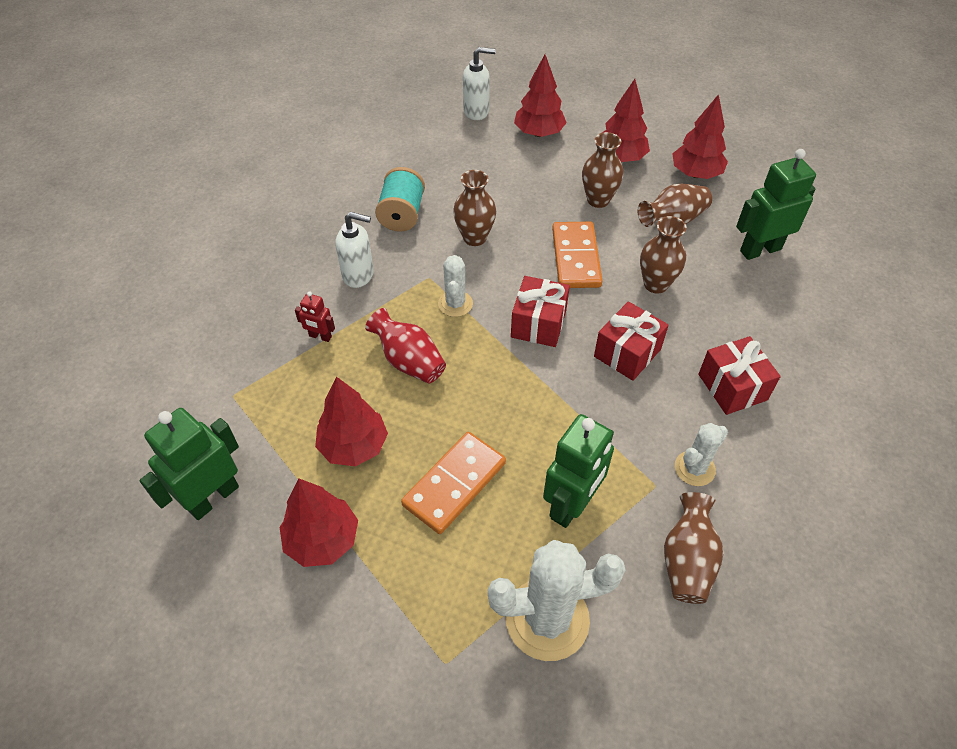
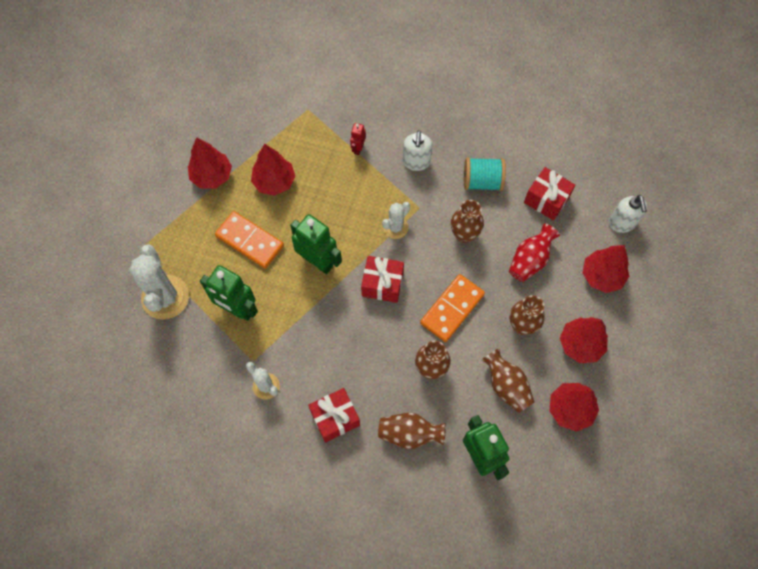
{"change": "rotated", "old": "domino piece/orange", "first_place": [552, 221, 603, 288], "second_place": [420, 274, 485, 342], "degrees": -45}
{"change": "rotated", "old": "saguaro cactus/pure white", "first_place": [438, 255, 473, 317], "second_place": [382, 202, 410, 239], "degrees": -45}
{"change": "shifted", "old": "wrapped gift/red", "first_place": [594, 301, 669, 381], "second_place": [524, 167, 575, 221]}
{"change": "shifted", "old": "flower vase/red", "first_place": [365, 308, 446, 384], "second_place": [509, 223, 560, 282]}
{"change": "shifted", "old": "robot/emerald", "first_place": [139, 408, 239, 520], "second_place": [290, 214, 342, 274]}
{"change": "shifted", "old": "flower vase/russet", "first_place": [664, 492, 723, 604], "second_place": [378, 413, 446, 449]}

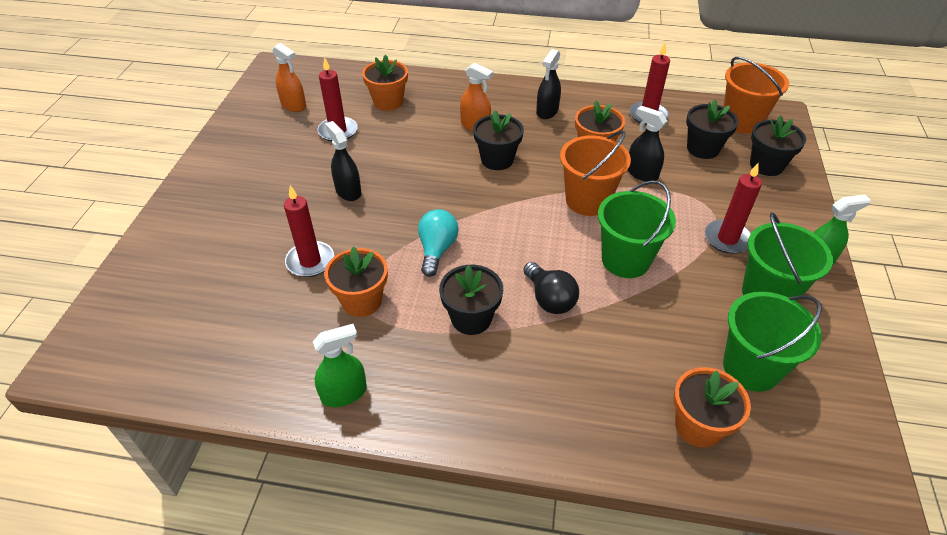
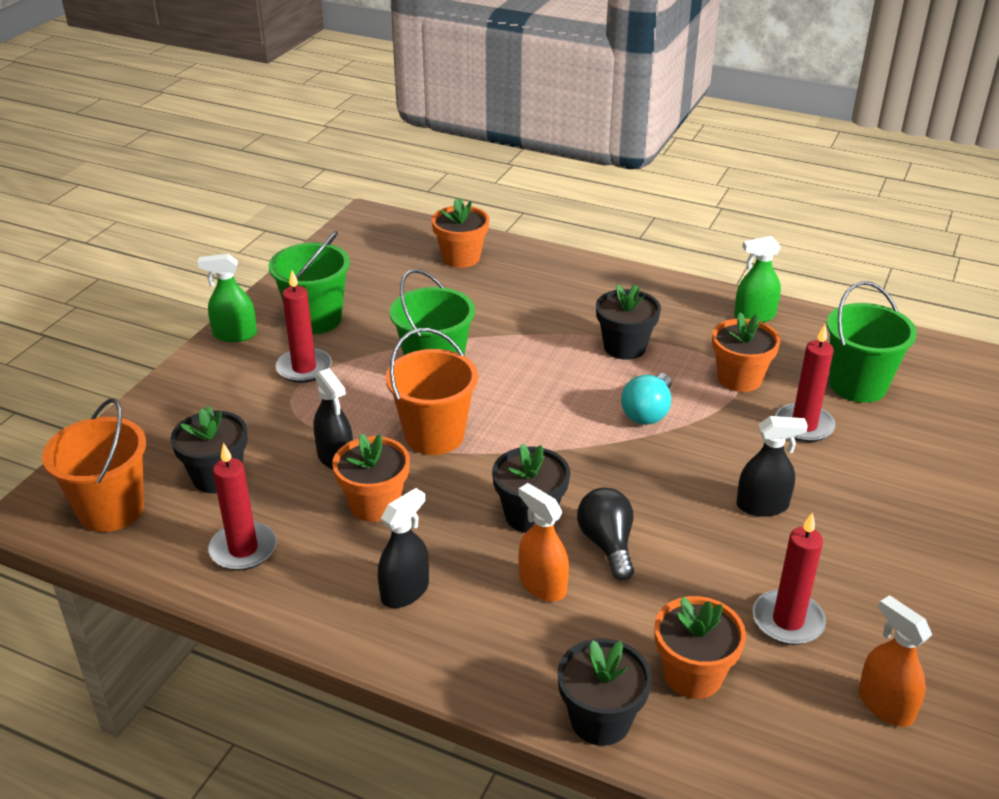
{"change": "shifted", "old": "potted plant/jet-black", "first_place": [750, 115, 806, 176], "second_place": [557, 638, 652, 746]}
{"change": "rotated", "old": "spray cleaner/jet-black", "first_place": [325, 121, 361, 201], "second_place": [736, 416, 808, 517], "degrees": -75}
{"change": "shifted", "old": "lightbulb/jet-black", "first_place": [523, 262, 579, 314], "second_place": [577, 487, 634, 581]}
{"change": "shifted", "old": "pail/emerald", "first_place": [723, 292, 822, 392], "second_place": [827, 281, 917, 403]}

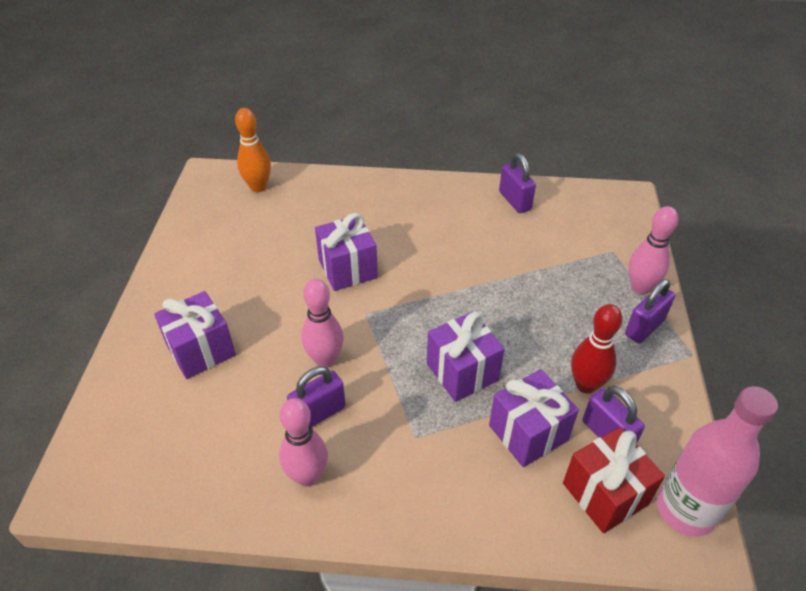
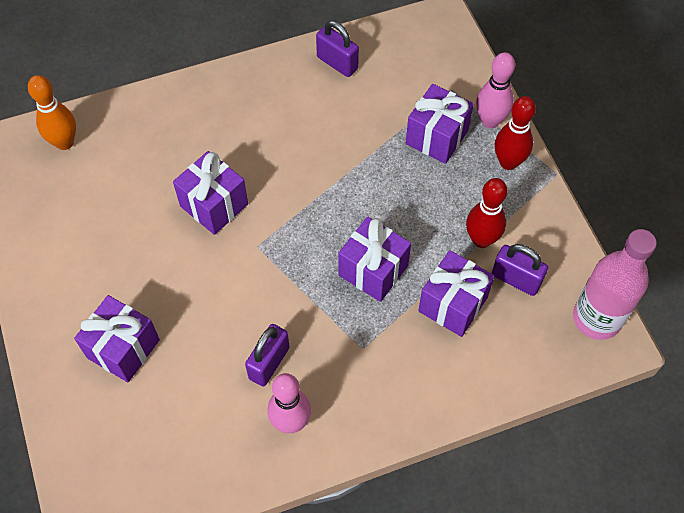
{"change": "gone", "old": "bowling pin/rosy", "first_place": [301, 279, 344, 368]}
{"change": "swapped", "old": "padlock/royal purple", "new": "bowling pin/red", "first_place": [625, 279, 675, 344], "second_place": [495, 96, 536, 170]}
{"change": "gone", "old": "wrapped gift/red", "first_place": [563, 427, 665, 533]}
{"change": "new", "new": "wrapped gift/royal purple", "second_place": [406, 84, 474, 164]}

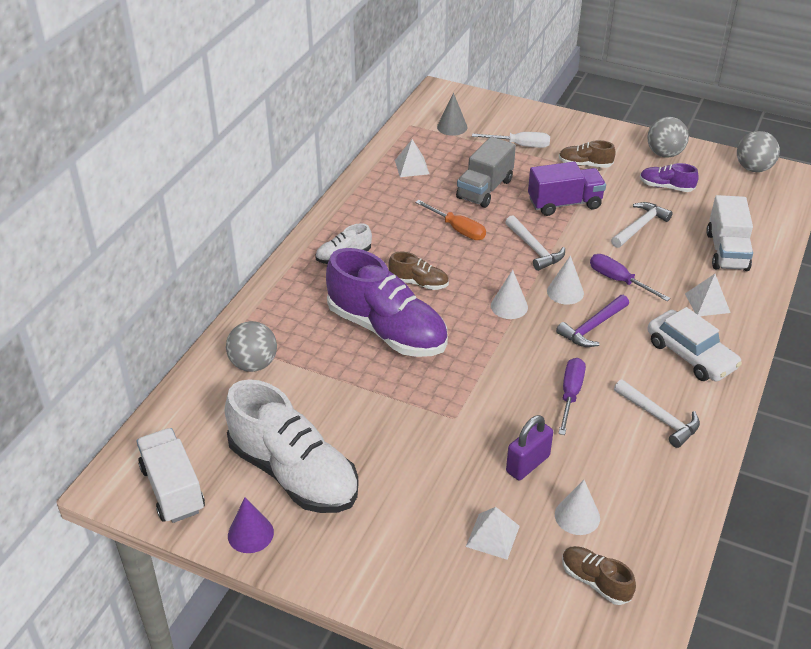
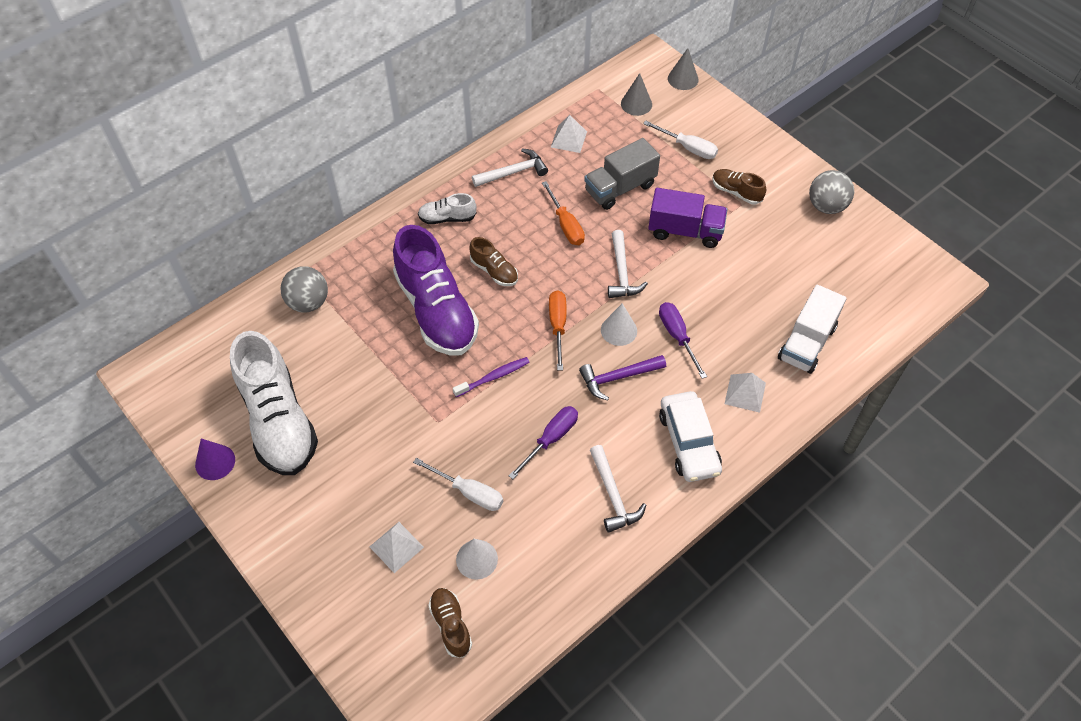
{"change": "gone", "old": "sphere/gray", "first_place": [737, 131, 780, 172]}
{"change": "gone", "old": "lace-up shoe/royal purple", "first_place": [640, 163, 699, 192]}
{"change": "shifted", "old": "carpenter's hammer/pure white", "first_place": [611, 202, 673, 248], "second_place": [472, 148, 548, 187]}
{"change": "swapped", "old": "cone shape/pure white", "new": "screwdriver/orange", "first_place": [491, 270, 528, 319], "second_place": [549, 290, 567, 370]}
{"change": "swapped", "old": "padlock/royal purple", "new": "screwdriver/pure white", "first_place": [506, 415, 553, 480], "second_place": [413, 458, 503, 511]}
{"change": "gone", "old": "truck/pure white", "first_place": [136, 428, 205, 523]}
{"change": "new", "new": "cone shape/gray", "second_place": [668, 48, 699, 90]}
{"change": "new", "new": "dental brush/royal purple", "second_place": [453, 357, 530, 397]}

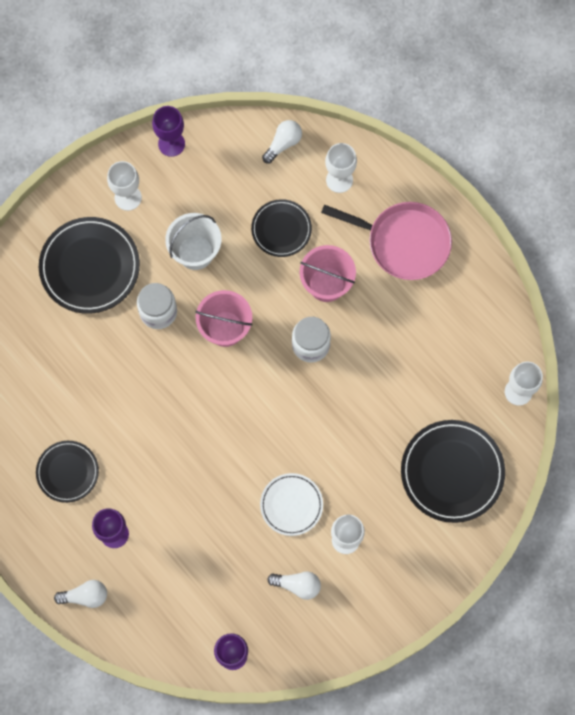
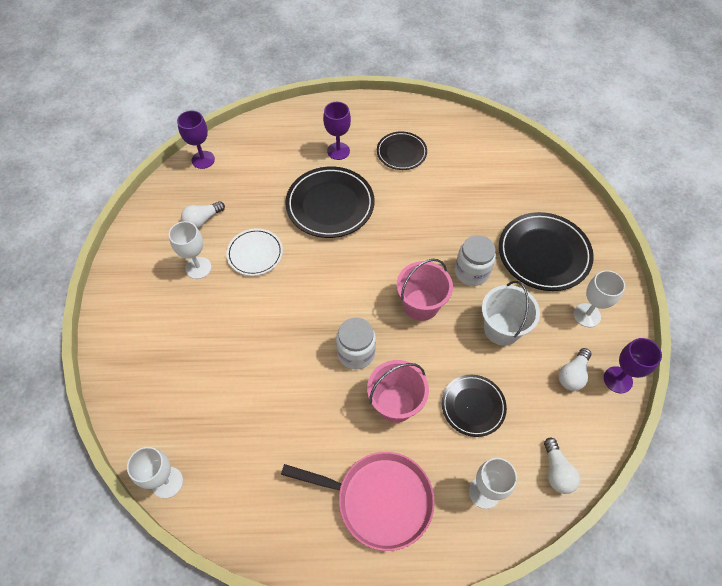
{"change": "rotated", "old": "skillet/rosy", "first_place": [321, 202, 452, 280], "second_place": [281, 452, 435, 551], "degrees": -135}
{"change": "shifted", "old": "dinner plate/jet-black", "first_place": [401, 420, 505, 523], "second_place": [285, 166, 375, 238]}
{"change": "shifted", "old": "lightbulb/pure white", "first_place": [54, 580, 107, 608], "second_place": [559, 348, 591, 391]}

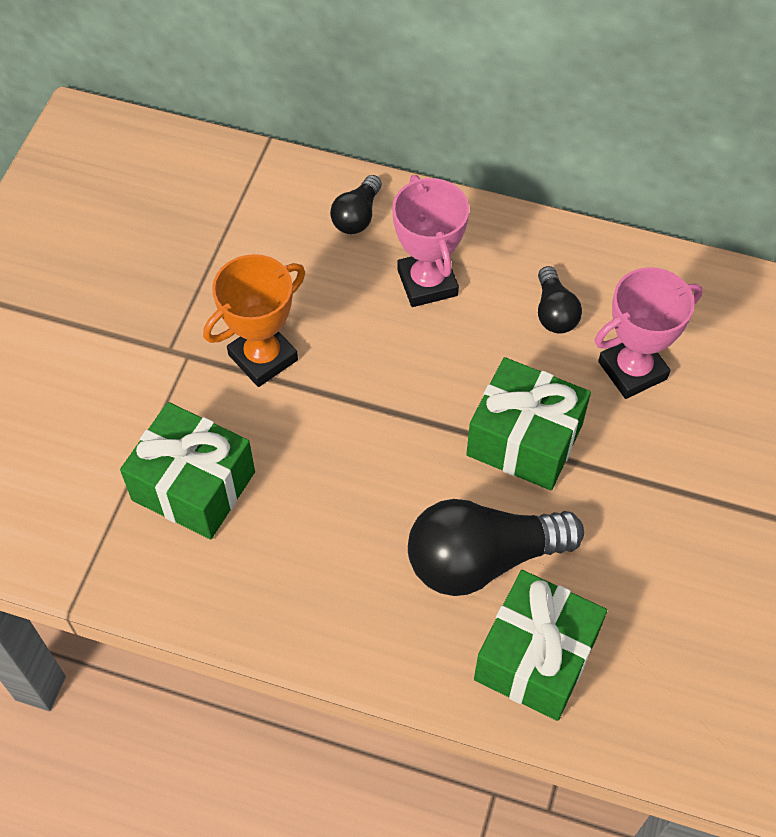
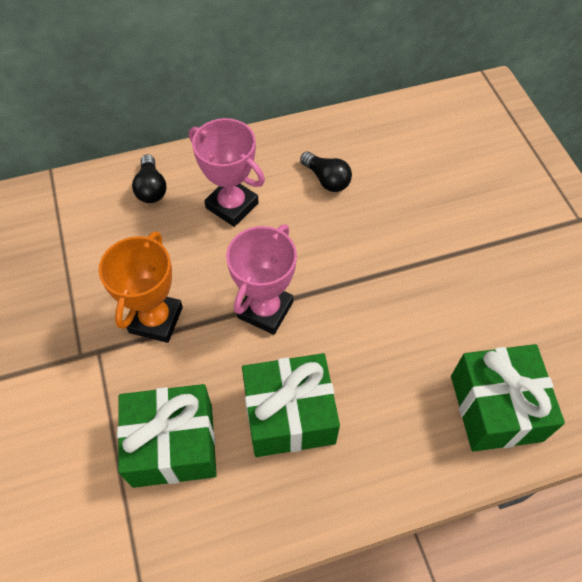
{"change": "shifted", "old": "award cup/rosy", "first_place": [595, 267, 703, 399], "second_place": [226, 224, 297, 335]}
{"change": "shifted", "old": "wrapped gift/emerald", "first_place": [466, 357, 591, 490], "second_place": [242, 353, 340, 457]}
{"change": "gone", "old": "lightbulb/jet-black", "first_place": [408, 499, 584, 596]}

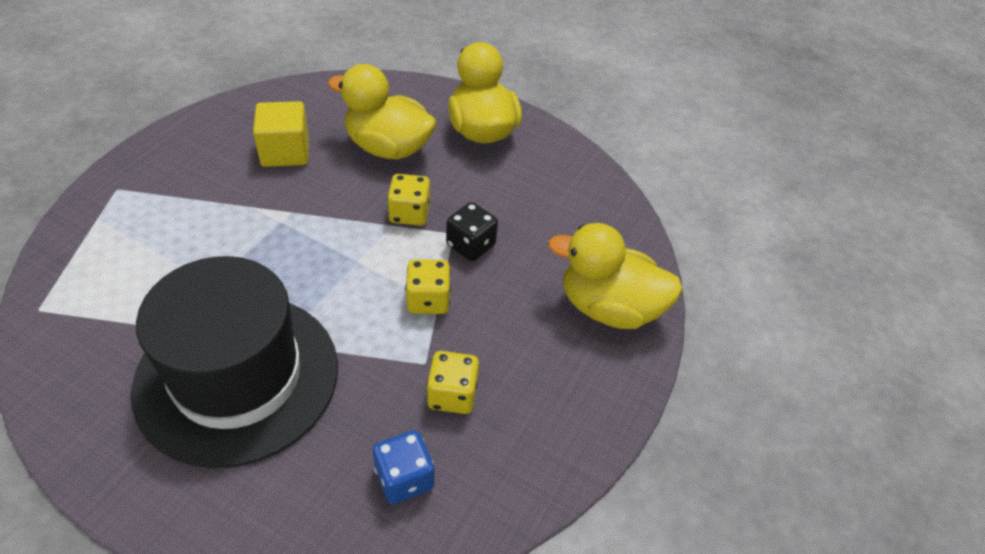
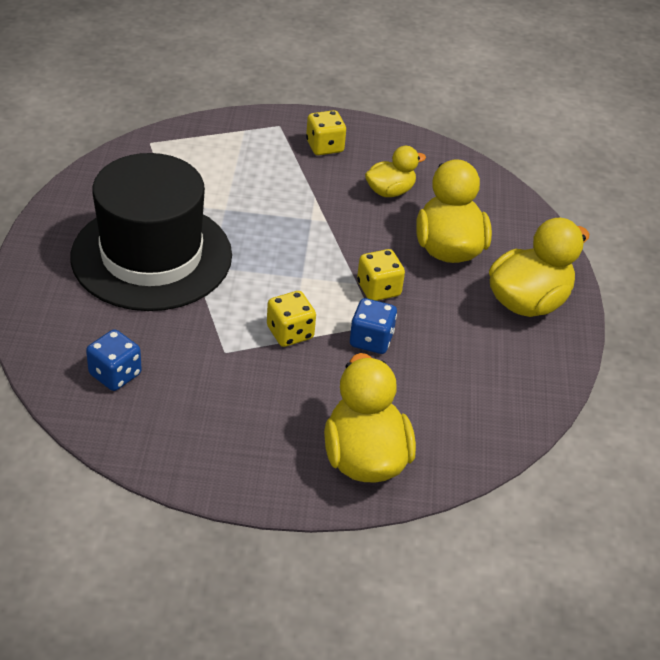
{"change": "swapped", "old": "block/yellow", "new": "rubber duck/yellow", "first_place": [253, 101, 309, 167], "second_place": [365, 146, 426, 197]}
{"change": "repainted", "old": "dice/jet-black", "new": "dice/royal blue", "first_place": [446, 202, 498, 261], "second_place": [350, 298, 397, 354]}
{"change": "shifted", "old": "dice/yellow", "first_place": [426, 351, 479, 414], "second_place": [306, 110, 346, 155]}

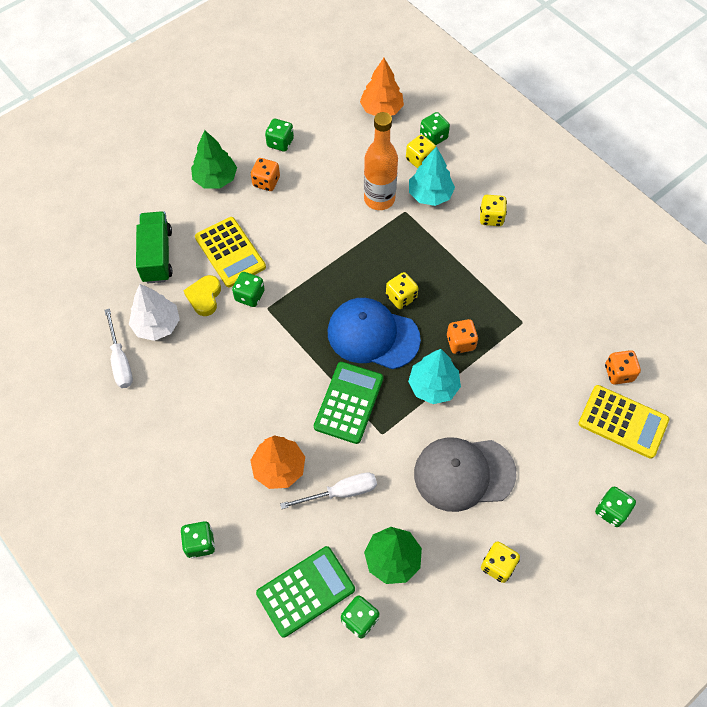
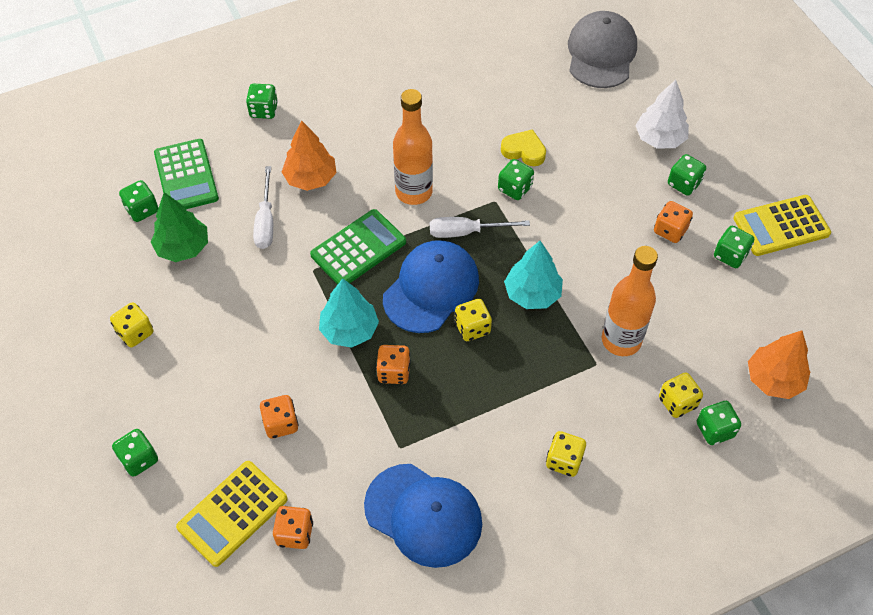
{"change": "swapped", "old": "fir tree/emerald", "new": "dice/emerald", "first_place": [191, 130, 237, 189], "second_place": [668, 154, 706, 196]}
{"change": "shifted", "old": "fir tree/aqua", "first_place": [409, 146, 455, 206], "second_place": [504, 241, 563, 309]}
{"change": "gone", "old": "truck/emerald", "first_place": [136, 211, 172, 284]}
{"change": "shifted", "old": "pocket calculator/yellow", "first_place": [195, 217, 266, 287], "second_place": [734, 195, 831, 256]}
{"change": "shifted", "old": "fir tree/pure white", "first_place": [129, 284, 180, 341], "second_place": [635, 80, 689, 149]}
{"change": "shifted", "old": "screwdriver/pure white", "first_place": [104, 308, 133, 388], "second_place": [430, 217, 530, 238]}
{"change": "rotated", "old": "pocket calculator/emerald", "first_place": [314, 362, 383, 444], "second_place": [310, 209, 406, 285], "degrees": -75}
{"change": "shifted", "old": "cap/gray", "first_place": [414, 437, 517, 512], "second_place": [568, 11, 637, 88]}
{"change": "new", "new": "bottle/orange", "second_place": [393, 89, 433, 205]}
{"change": "new", "new": "dice/orange", "second_place": [260, 395, 299, 438]}
{"change": "new", "new": "cap/royal blue", "second_place": [364, 464, 482, 568]}

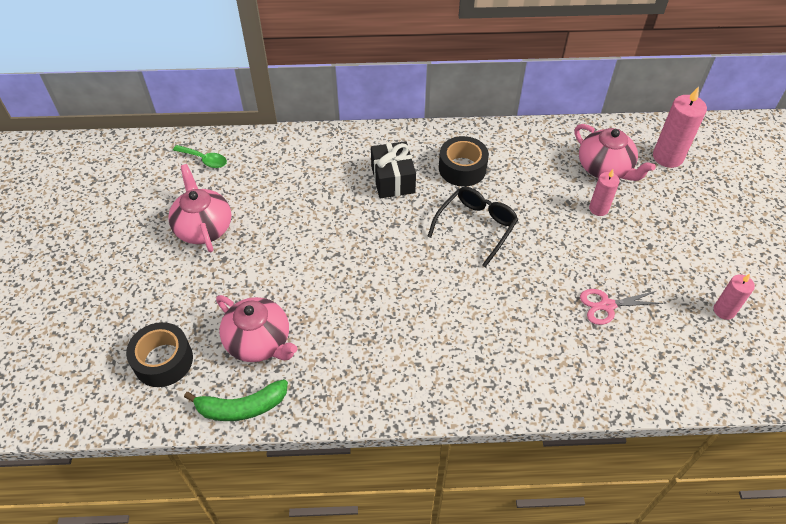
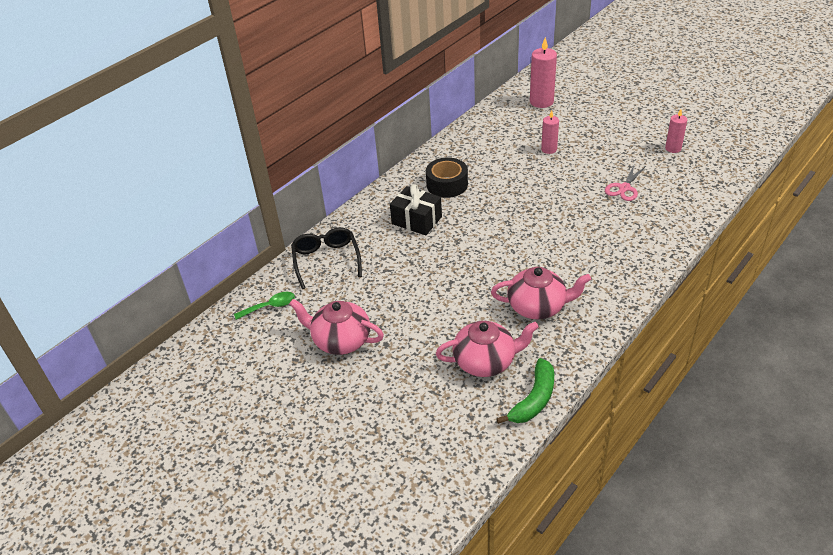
{"change": "shifted", "old": "tea pot/rosy", "first_place": [575, 124, 656, 181], "second_place": [491, 267, 591, 320]}
{"change": "shifted", "old": "eyeglasses/jet-black", "first_place": [427, 187, 518, 267], "second_place": [291, 227, 362, 289]}
{"change": "gone", "old": "tape/jet-black", "first_place": [126, 322, 193, 387]}

